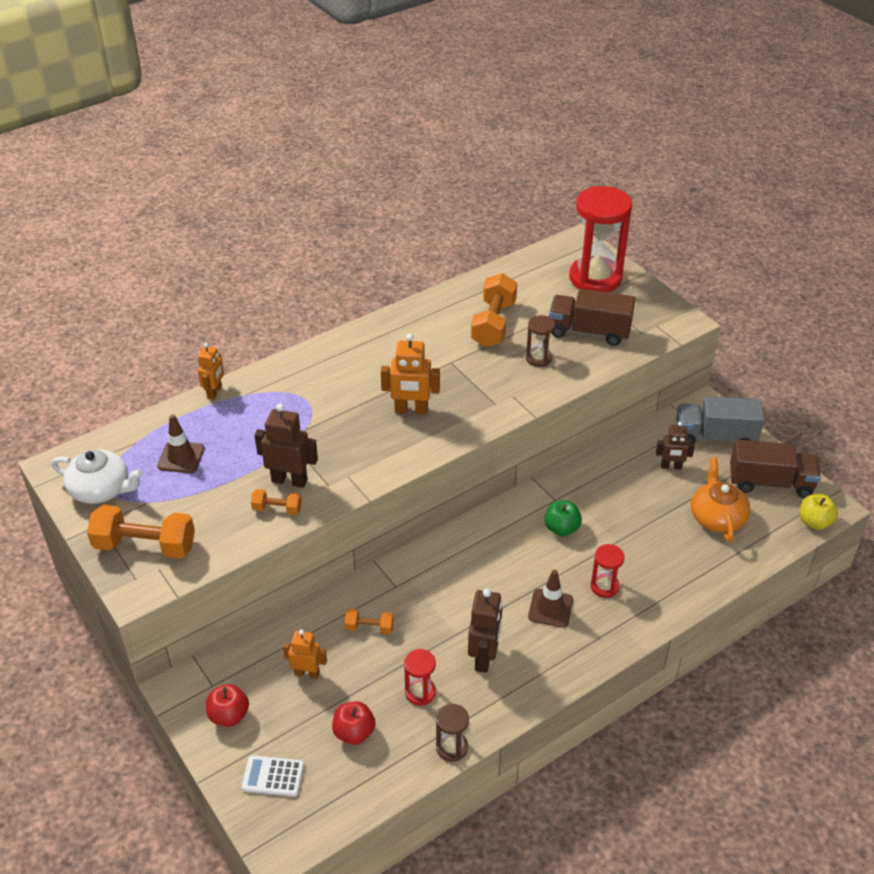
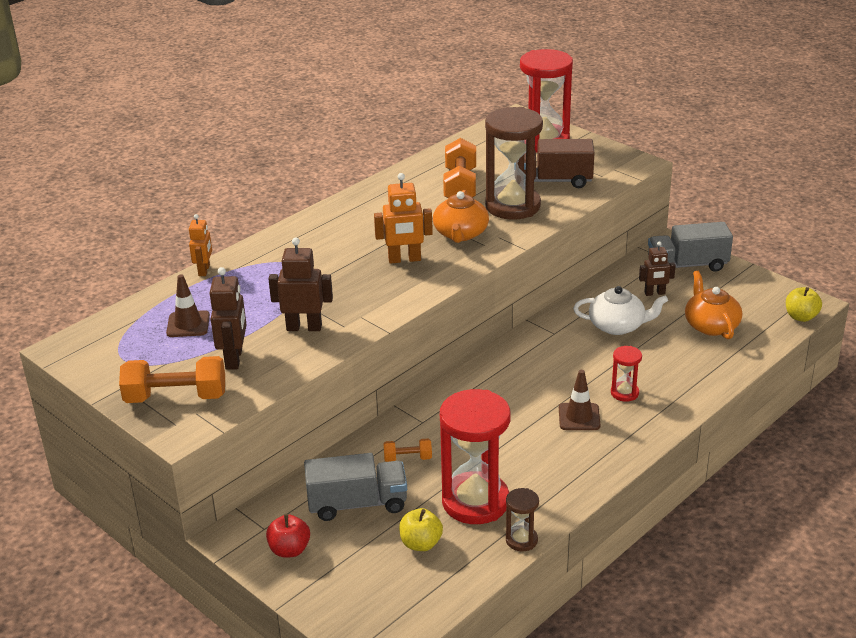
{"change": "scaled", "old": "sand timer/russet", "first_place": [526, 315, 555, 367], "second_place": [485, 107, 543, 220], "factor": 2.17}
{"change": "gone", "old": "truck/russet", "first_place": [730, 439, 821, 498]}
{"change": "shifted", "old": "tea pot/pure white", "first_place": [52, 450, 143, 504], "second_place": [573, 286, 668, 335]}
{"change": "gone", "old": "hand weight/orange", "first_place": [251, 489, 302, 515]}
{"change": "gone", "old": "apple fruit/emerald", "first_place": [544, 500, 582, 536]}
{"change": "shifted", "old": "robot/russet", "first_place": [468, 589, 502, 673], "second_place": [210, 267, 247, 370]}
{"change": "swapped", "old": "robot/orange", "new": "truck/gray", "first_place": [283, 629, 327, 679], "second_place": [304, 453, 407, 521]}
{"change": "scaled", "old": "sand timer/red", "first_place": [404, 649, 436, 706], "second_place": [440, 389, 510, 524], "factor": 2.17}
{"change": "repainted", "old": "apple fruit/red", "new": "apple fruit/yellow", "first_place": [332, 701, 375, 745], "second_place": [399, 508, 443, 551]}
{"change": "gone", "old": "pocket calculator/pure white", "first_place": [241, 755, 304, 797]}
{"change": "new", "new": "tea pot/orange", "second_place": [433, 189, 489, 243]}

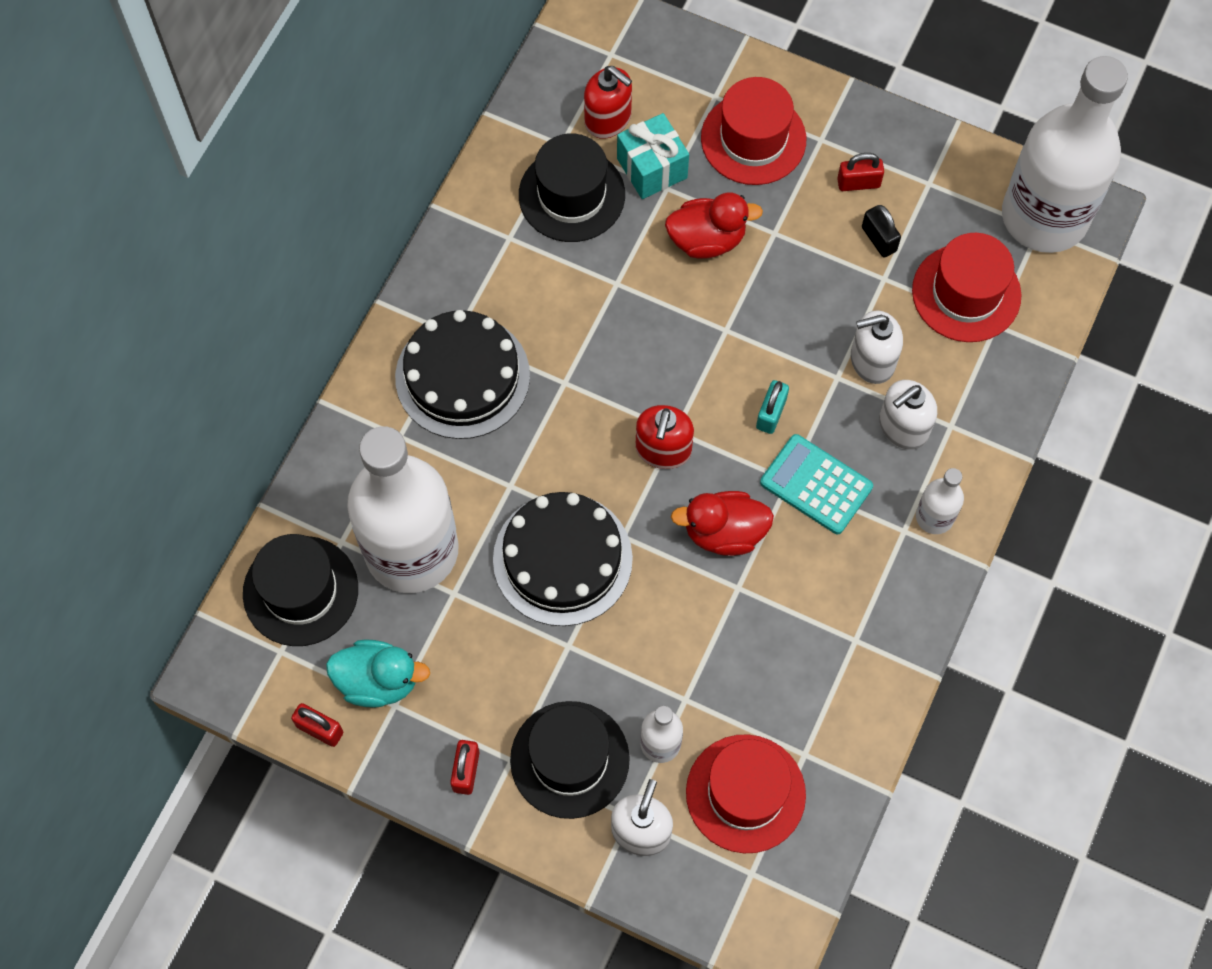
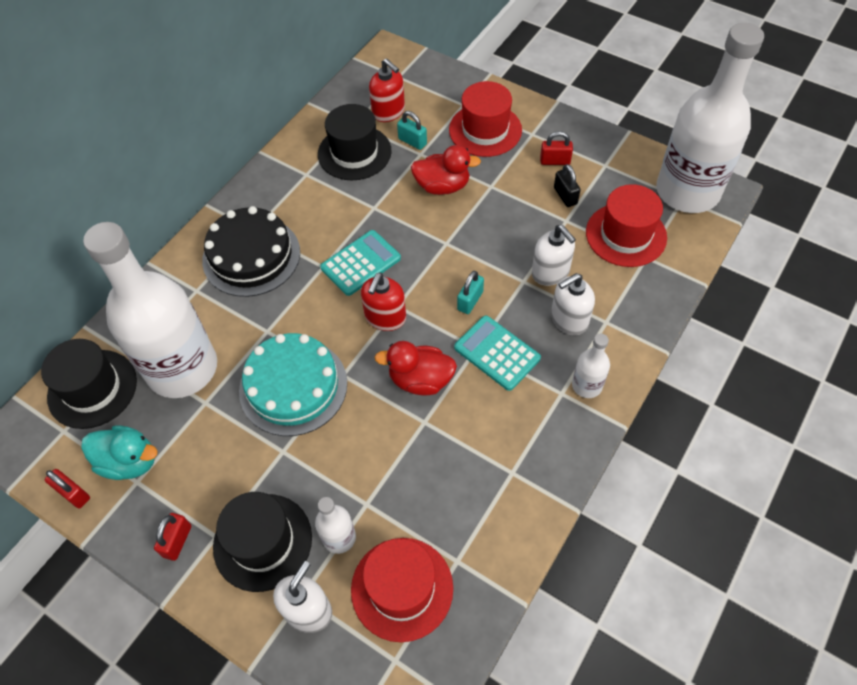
{"change": "swapped", "old": "wrapped gift/aqua", "new": "padlock/aqua", "first_place": [617, 113, 689, 199], "second_place": [397, 111, 427, 150]}
{"change": "rotated", "old": "pump bottle/pure white", "first_place": [851, 310, 903, 384], "second_place": [532, 225, 576, 286], "degrees": -120}
{"change": "repainted", "old": "gateau/jet-black", "new": "gateau/aqua", "first_place": [493, 492, 633, 626], "second_place": [239, 333, 347, 436]}
{"change": "new", "new": "pocket calculator/aqua", "second_place": [320, 230, 401, 296]}

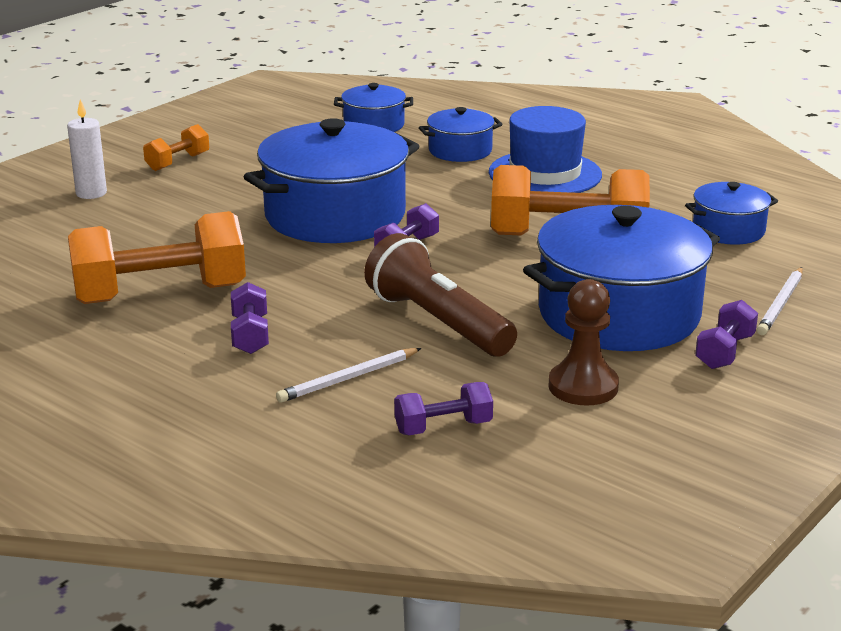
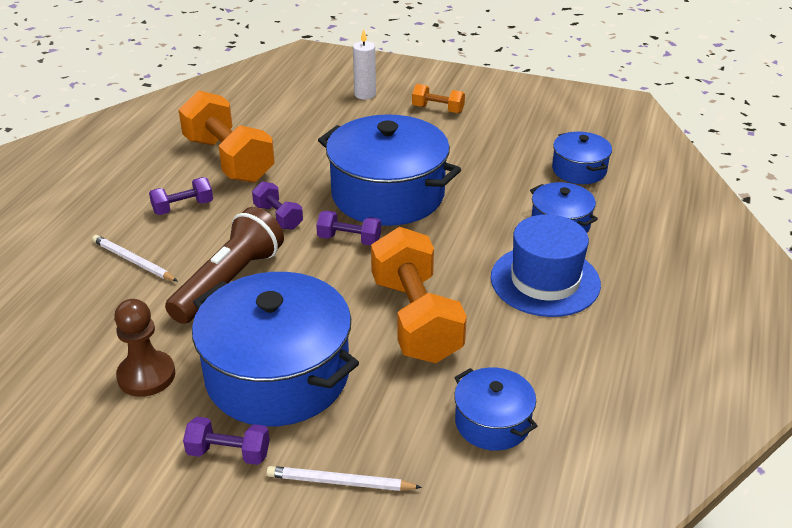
{"change": "shifted", "old": "hand weight/royal purple", "first_place": [394, 382, 493, 435], "second_place": [252, 182, 303, 230]}

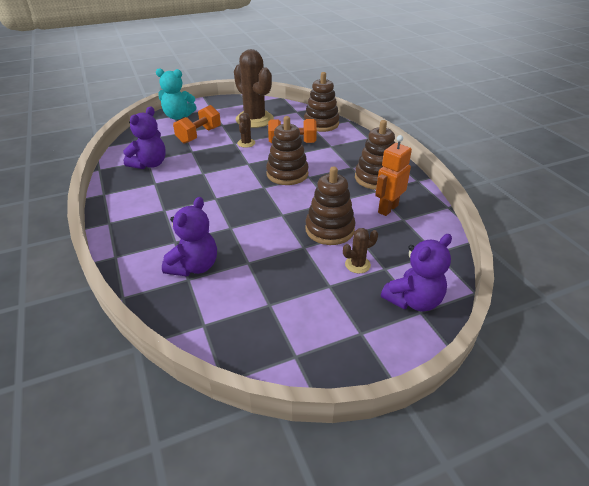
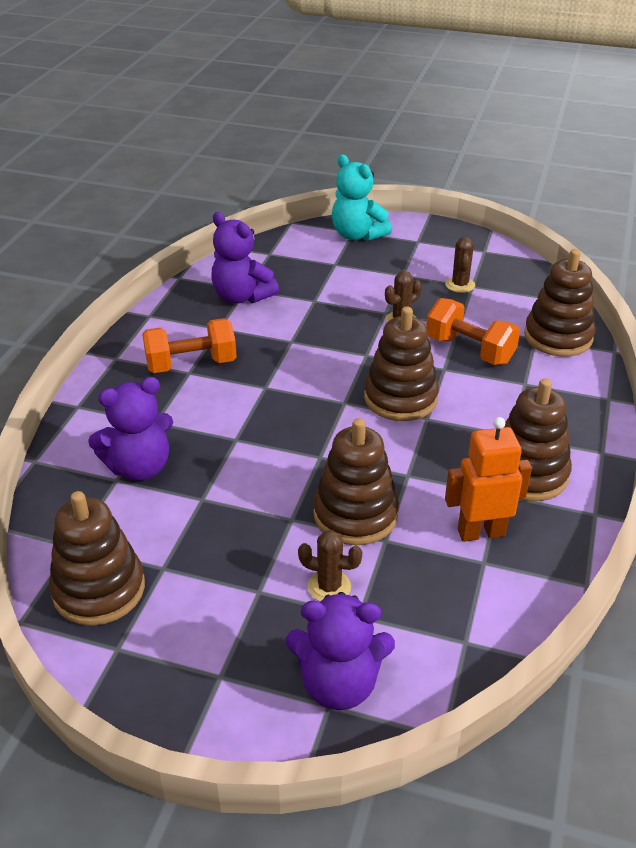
{"change": "scaled", "old": "saguaro cactus/russet", "first_place": [234, 49, 274, 128], "second_place": [445, 237, 475, 293], "factor": 0.43}
{"change": "shifted", "old": "hand weight/orange", "first_place": [173, 105, 221, 144], "second_place": [142, 318, 237, 373]}
{"change": "rotated", "old": "stuffed bear/royal purple", "first_place": [123, 106, 166, 169], "second_place": [211, 212, 279, 304], "degrees": 60}
{"change": "new", "new": "stacking rings/russet", "second_place": [49, 491, 145, 626]}

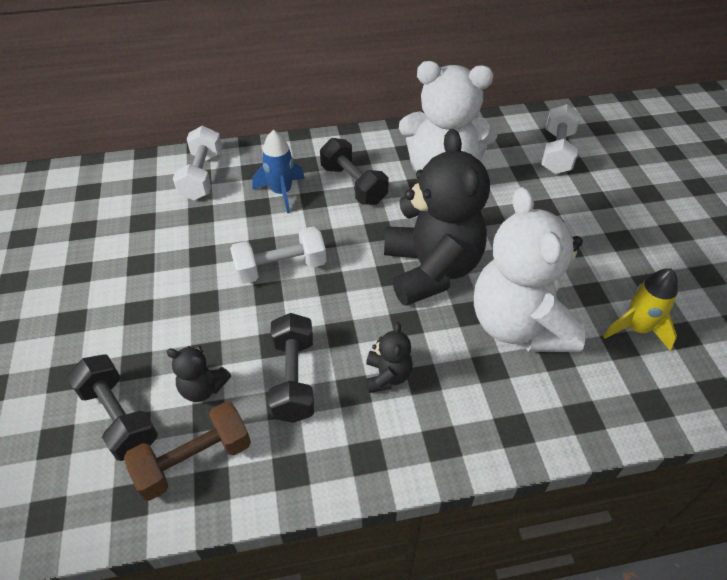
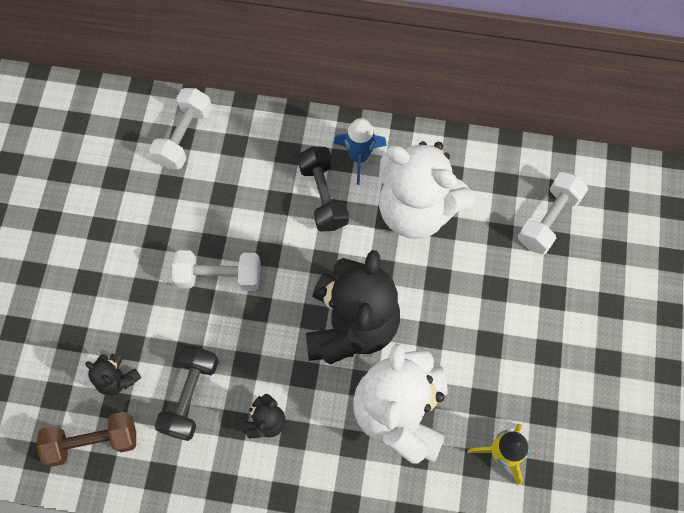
{"change": "shifted", "old": "rocket/royal blue", "first_place": [252, 130, 305, 213], "second_place": [334, 118, 387, 185]}
{"change": "gone", "old": "hand weight/jet-black", "first_place": [67, 355, 158, 461]}

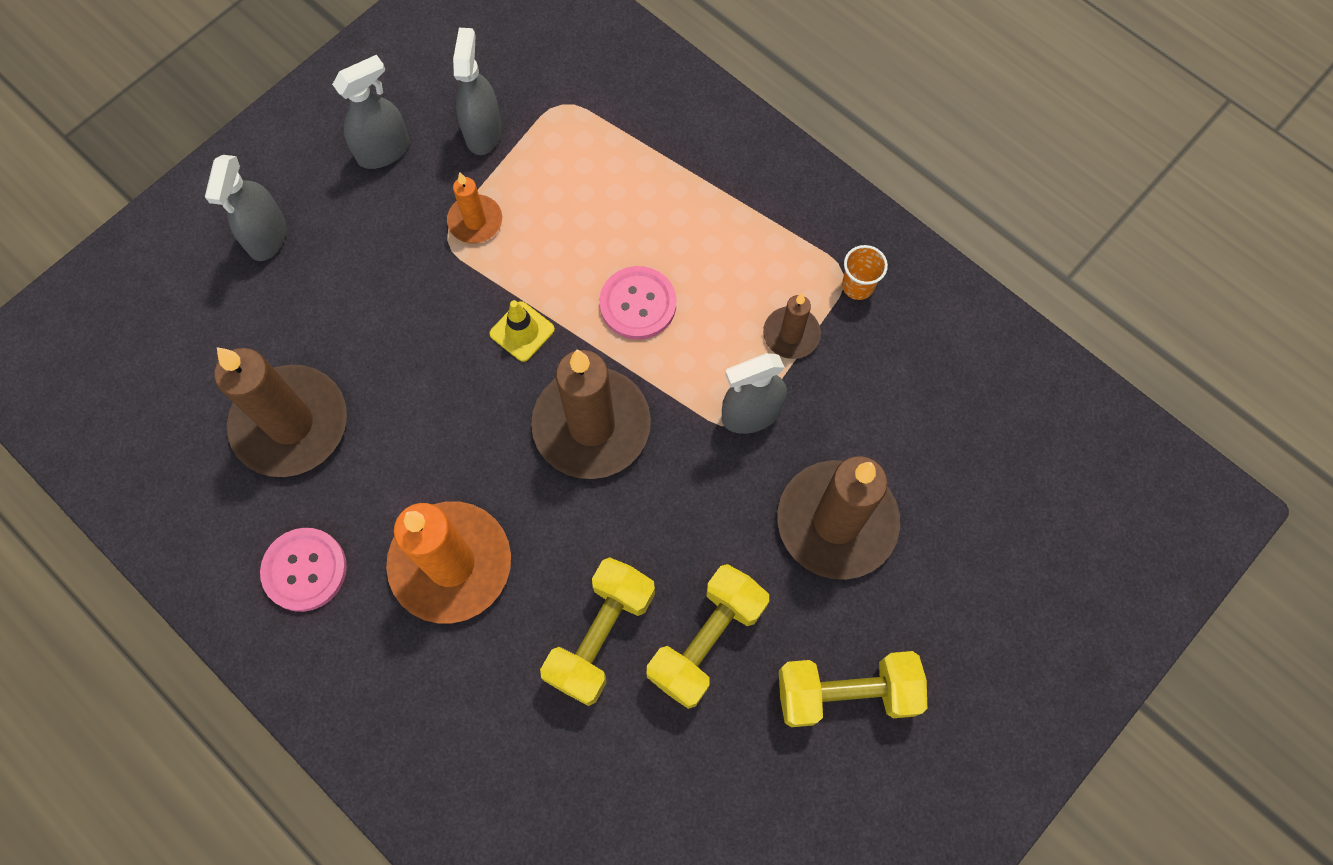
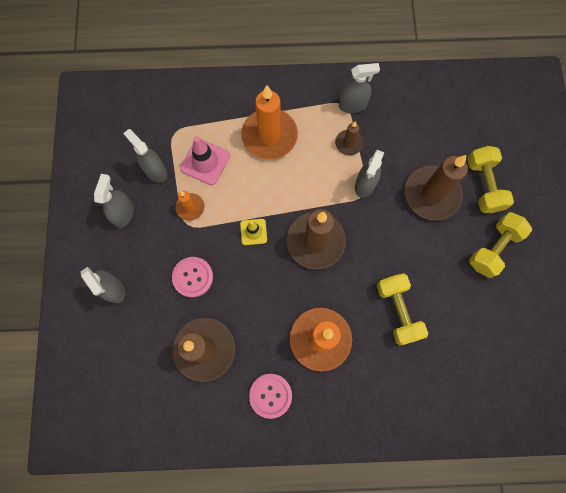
{"change": "swapped", "old": "cup/orange", "new": "spray cleaner/gray", "first_place": [842, 245, 888, 300], "second_place": [339, 63, 380, 113]}
{"change": "shifted", "old": "shirt button/rosy", "first_place": [599, 266, 676, 340], "second_place": [172, 257, 213, 298]}
{"change": "shifted", "old": "hand weight/yellow", "first_place": [647, 564, 769, 709], "second_place": [467, 146, 514, 213]}
{"change": "new", "new": "pillar candle/orange", "second_place": [241, 85, 298, 160]}
{"change": "new", "new": "safety cone/rosy", "second_place": [180, 136, 230, 185]}

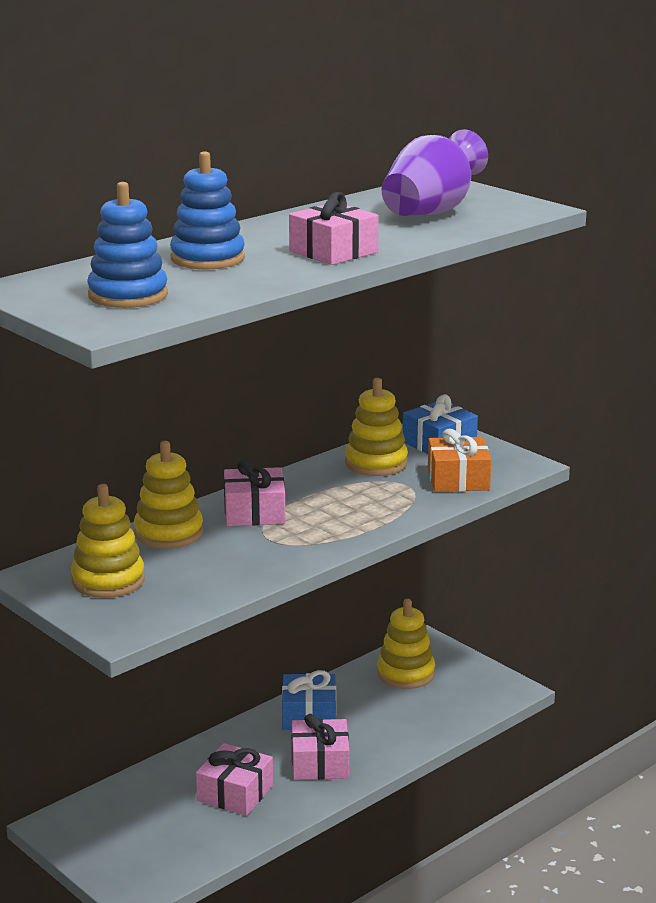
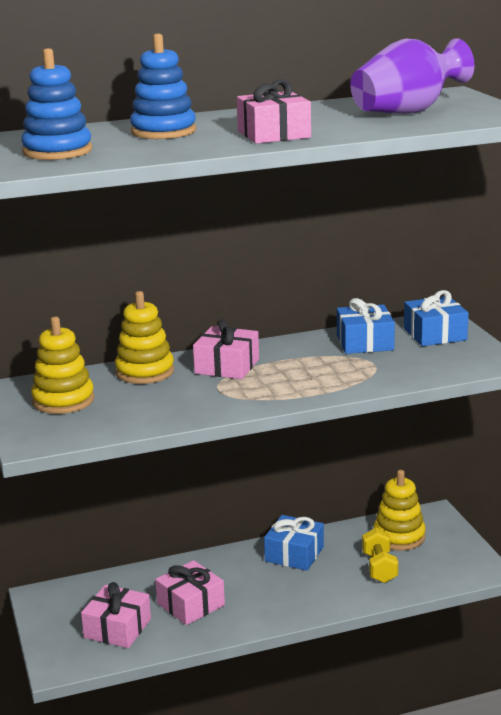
{"change": "swapped", "old": "stacking rings/yellow", "new": "wrapped gift/royal blue", "first_place": [345, 378, 408, 476], "second_place": [337, 298, 395, 354]}
{"change": "gone", "old": "wrapped gift/orange", "first_place": [428, 429, 491, 492]}
{"change": "shifted", "old": "wrapped gift/rosy", "first_place": [292, 714, 349, 780], "second_place": [81, 582, 151, 648]}
{"change": "new", "new": "hand weight/yellow", "second_place": [362, 528, 398, 583]}

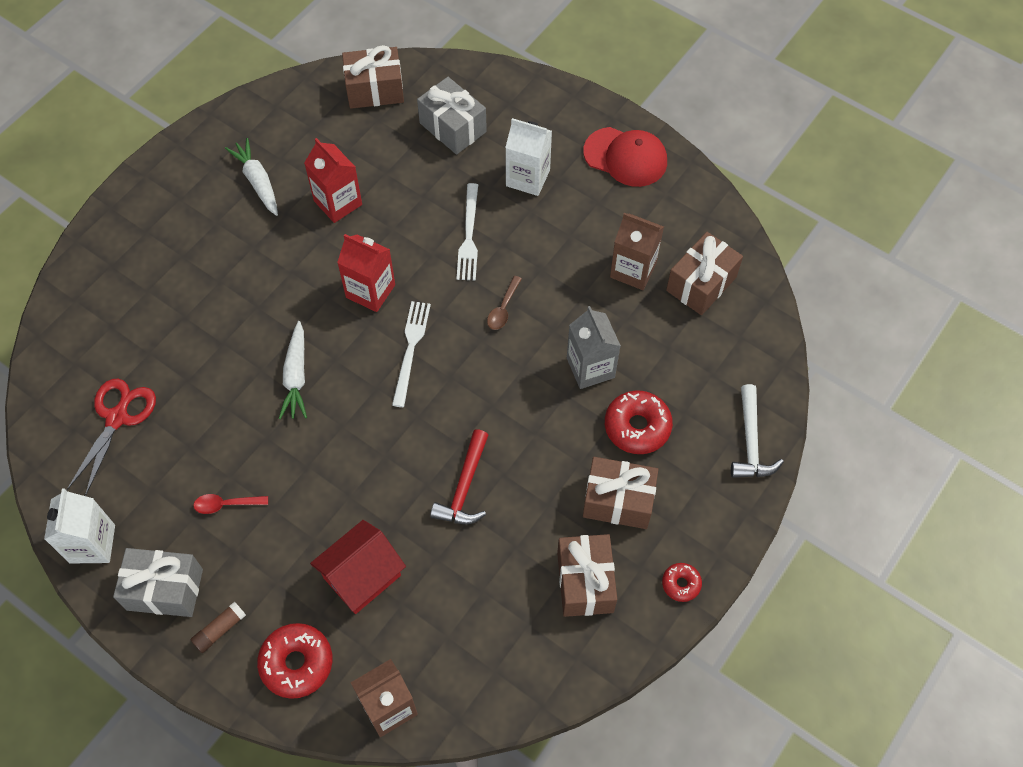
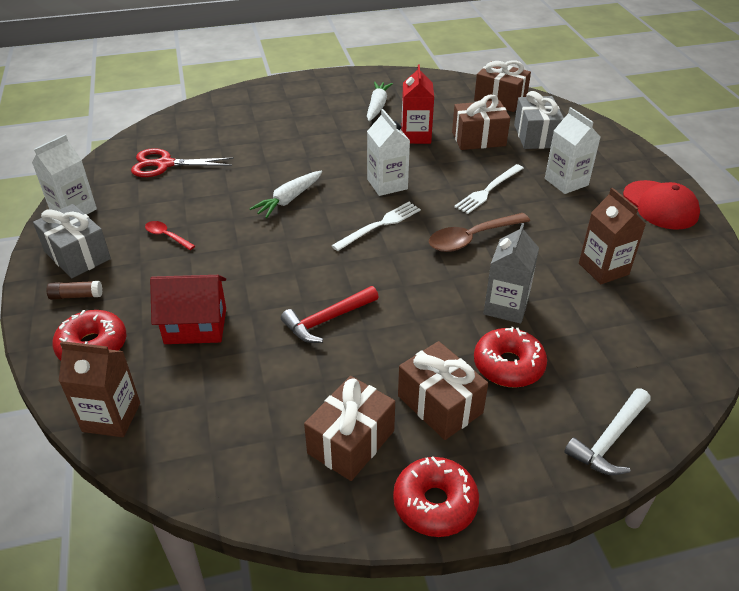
{"change": "shifted", "old": "wrapped gift/russet", "first_place": [666, 232, 743, 315], "second_place": [452, 95, 510, 150]}
{"change": "repainted", "old": "milk carton/red", "new": "milk carton/pure white", "first_place": [337, 234, 395, 312], "second_place": [367, 109, 410, 196]}
{"change": "scaled", "old": "tablespoon/russet", "first_place": [487, 276, 522, 330], "second_place": [429, 213, 530, 252], "factor": 1.84}
{"change": "rotated", "old": "scissors/red", "first_place": [67, 379, 156, 496], "second_place": [131, 148, 234, 177], "degrees": -150}
{"change": "scaled", "old": "donut/red", "first_place": [662, 563, 702, 602], "second_place": [393, 457, 479, 537], "factor": 1.82}

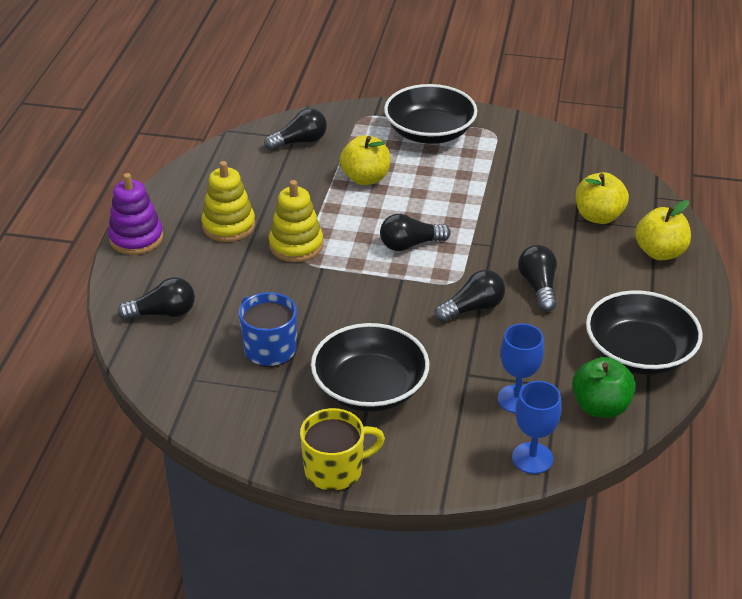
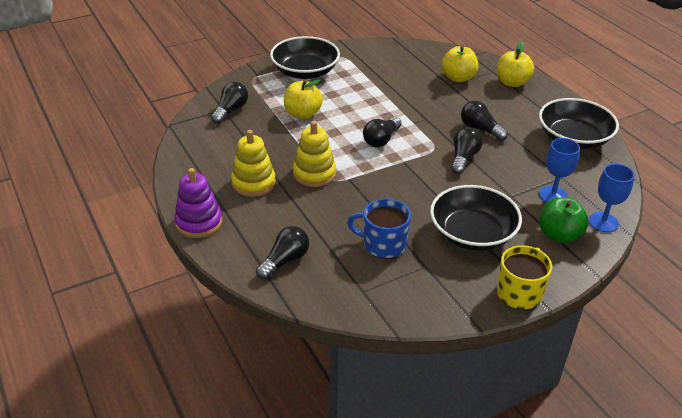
{"change": "shifted", "old": "apple fruit/emerald", "first_place": [572, 357, 636, 418], "second_place": [539, 197, 589, 243]}

